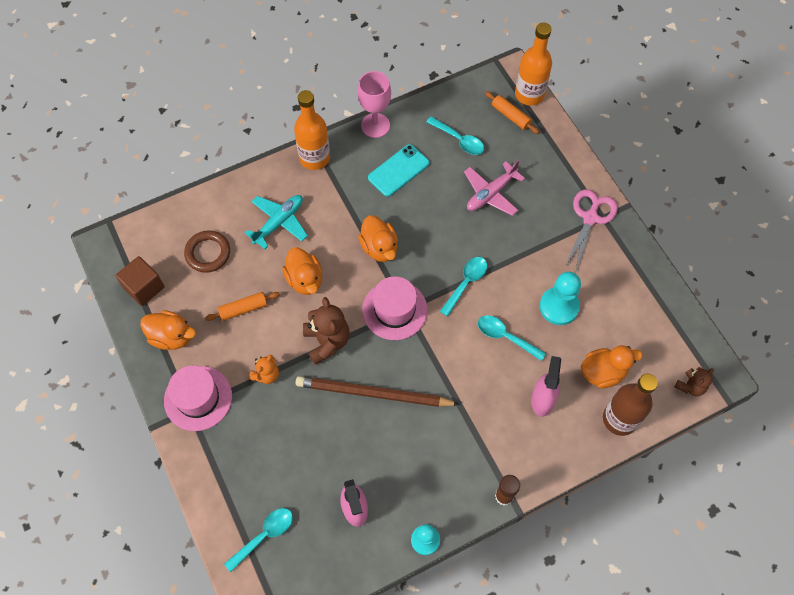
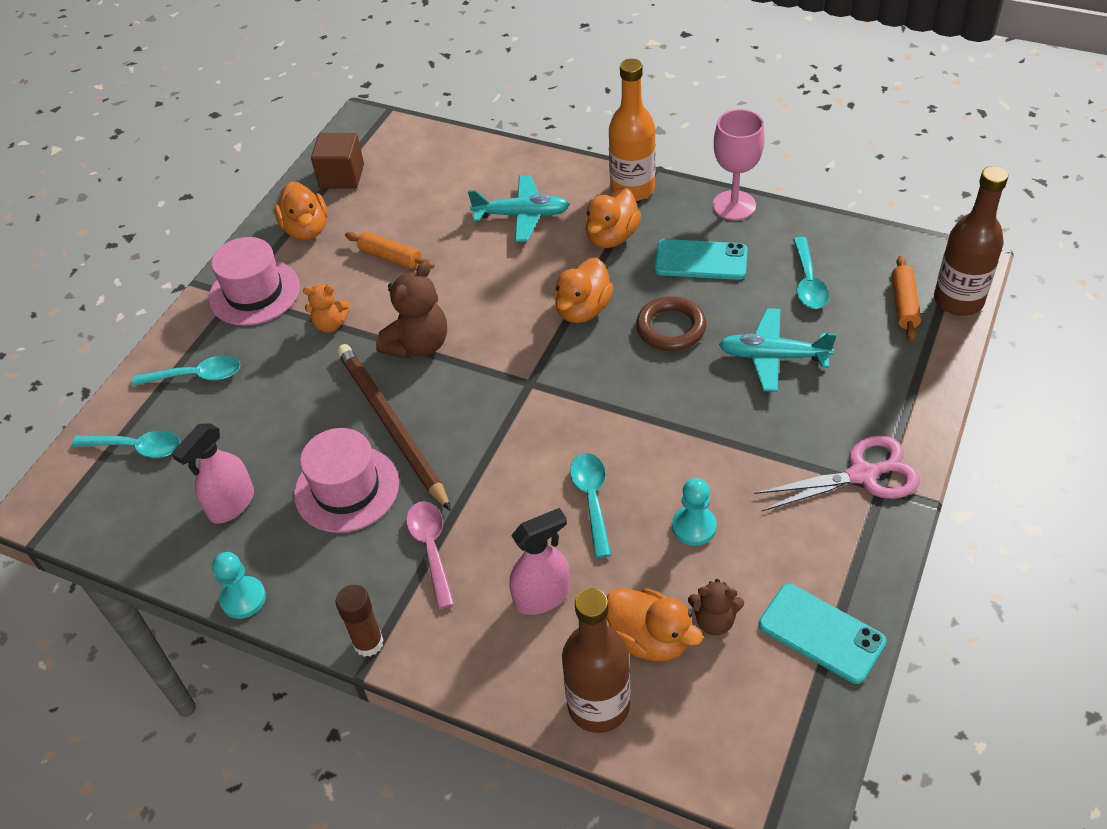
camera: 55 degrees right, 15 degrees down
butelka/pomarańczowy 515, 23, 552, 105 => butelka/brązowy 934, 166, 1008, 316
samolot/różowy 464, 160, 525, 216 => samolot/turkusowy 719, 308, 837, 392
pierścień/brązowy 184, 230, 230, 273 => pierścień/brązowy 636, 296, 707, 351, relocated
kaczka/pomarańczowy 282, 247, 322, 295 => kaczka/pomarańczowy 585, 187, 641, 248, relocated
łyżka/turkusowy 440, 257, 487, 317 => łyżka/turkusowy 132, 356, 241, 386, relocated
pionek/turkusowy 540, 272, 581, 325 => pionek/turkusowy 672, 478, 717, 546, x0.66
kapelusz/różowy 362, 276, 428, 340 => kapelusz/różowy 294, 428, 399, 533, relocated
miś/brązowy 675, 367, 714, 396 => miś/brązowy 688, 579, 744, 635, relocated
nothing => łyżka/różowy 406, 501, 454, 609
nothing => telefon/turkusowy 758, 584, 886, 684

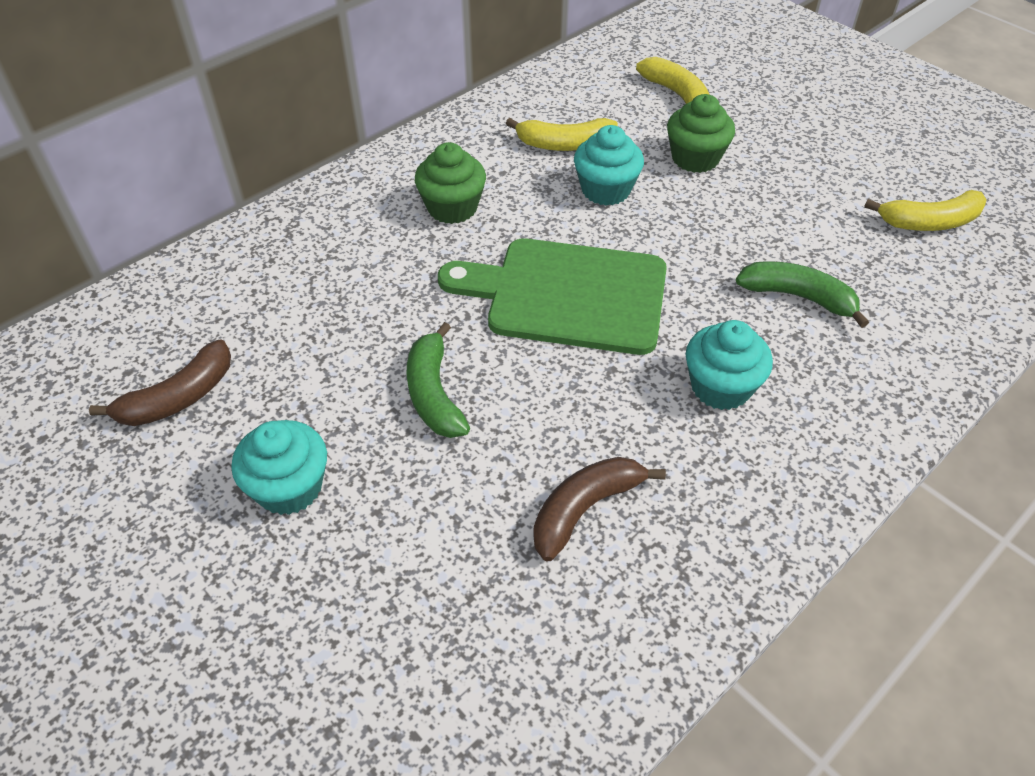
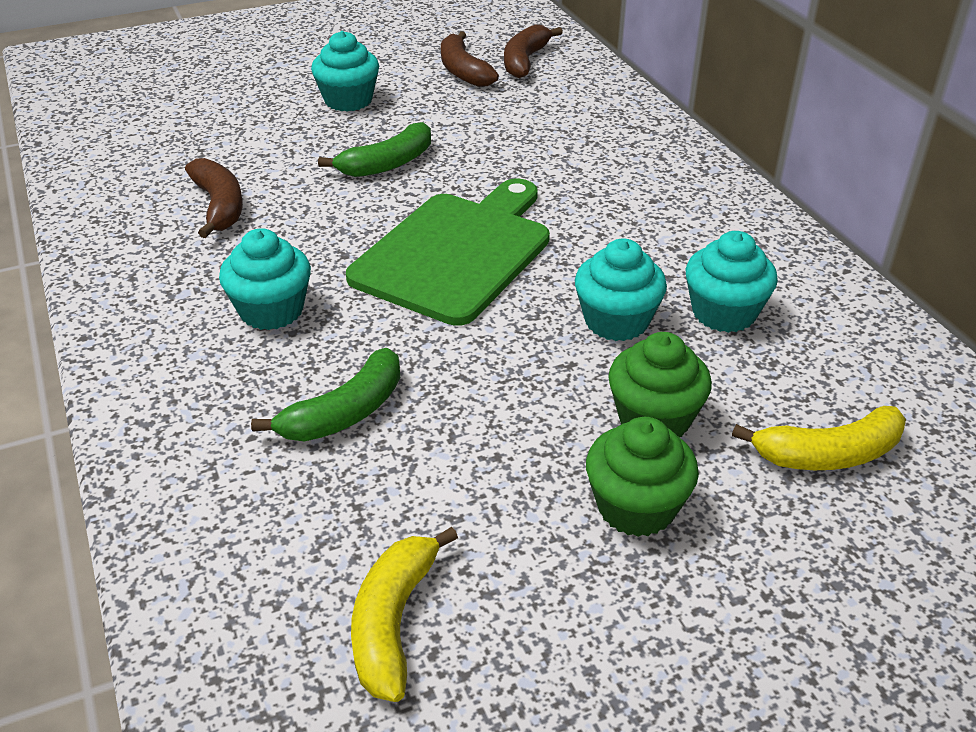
camera: 110 degrees right, 10 degrees down
banan/żółty 506, 118, 618, 151 => muffinka/turkusowy 686, 231, 778, 333
muffinka/zielony 415, 142, 486, 224 => muffinka/zielony 586, 417, 699, 537, relocated
banan/zielony 407, 322, 470, 438 => banan/zielony 318, 122, 431, 177, 135 degrees clockwise
nothing => banan/brązowy 504, 24, 563, 78

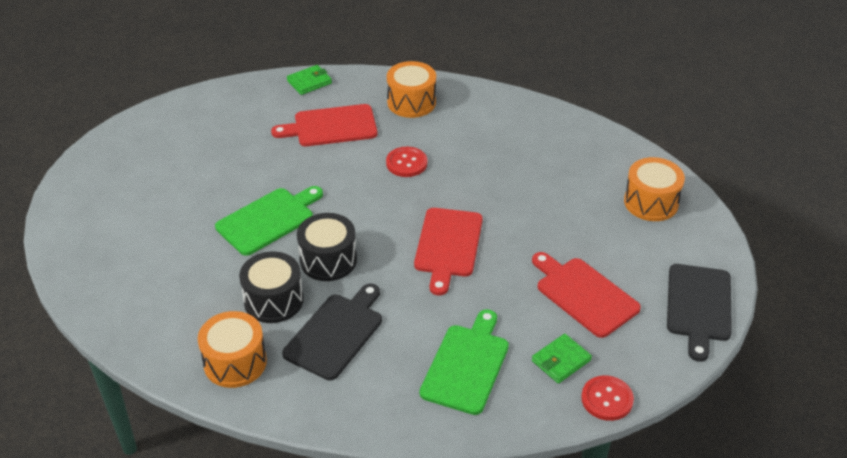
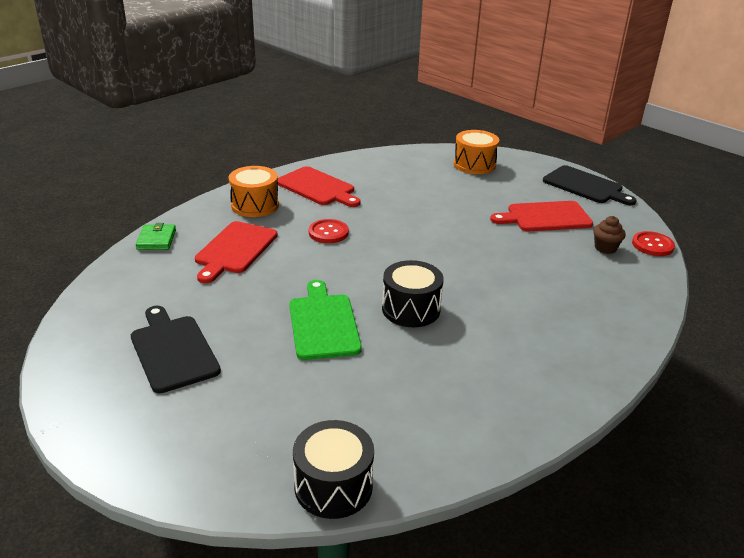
camera: 60 degrees left, 10 degrees down
deska do krojenia/czerwony 414, 208, 483, 295 => deska do krojenia/czerwony 278, 166, 361, 207, relocated
bęben/czarny 239, 252, 303, 323 => bęben/czarny 293, 420, 374, 519, relocated
deska do krojenia/czarny 282, 283, 382, 380 => deska do krojenia/czarny 131, 306, 221, 393, relocated
deska do krojenia/zielony 420, 309, 509, 415 => nothing
bęben/pomarańczowy 198, 311, 267, 388 => nothing
portfel/zielony 532, 334, 592, 384 => muffinka/brązowy 593, 216, 626, 254

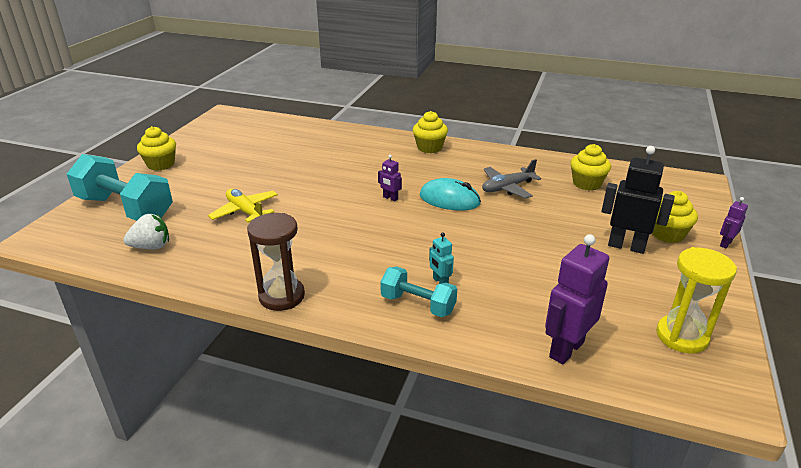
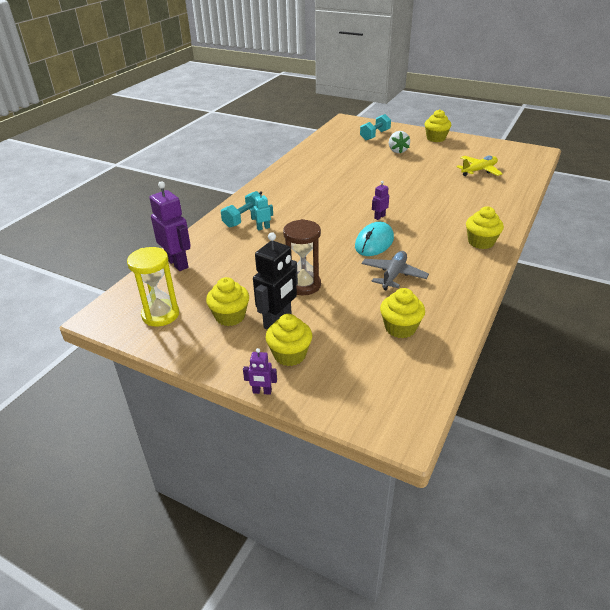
camera: 100 degrees right, 5 degrees up
hantel/turkusowy 67, 154, 173, 221 => hantel/turkusowy 360, 114, 391, 140, x0.56
samolot/szary 482, 159, 541, 199 => samolot/szary 362, 251, 429, 290, 45 degrees clockwise
samolot/żółty 208, 189, 278, 222 => samolot/żółty 456, 156, 503, 176, relocated
robot/fioletowy 720, 197, 748, 248 => robot/fioletowy 243, 348, 277, 395, 135 degrees clockwise
klepsydra/brązowy 247, 213, 305, 311 => klepsydra/brązowy 283, 219, 321, 295, relocated
truskawka/biały 123, 214, 169, 249 => truskawka/biały 389, 131, 410, 154, relocated
nothing => muffinka/żółty 206, 277, 249, 326

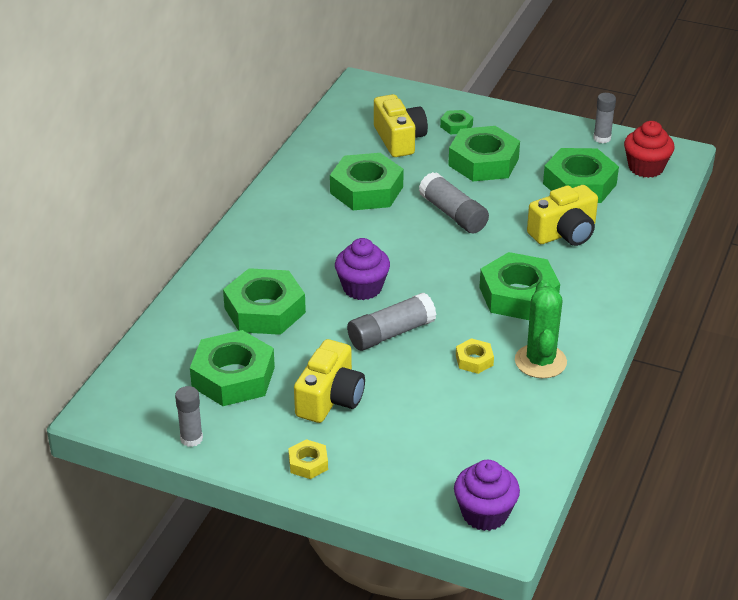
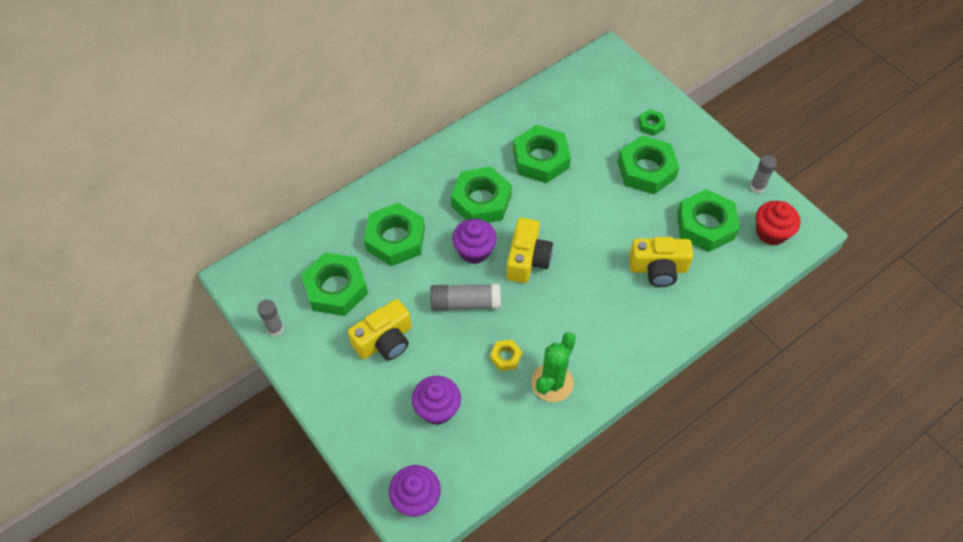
camera: 30 degrees right, 20 degrees up
aparat fotograficzny/żółty 374, 94, 428, 157 => aparat fotograficzny/żółty 506, 218, 553, 283, relocated
klej w sztyfcie/szary 419, 172, 489, 233 => nothing
nakrętka/zielony 479, 252, 560, 320 => nakrętka/zielony 451, 166, 512, 223, relocated
nakrętka/żółty 288, 439, 328, 479 => nothing
nothing => muffinka/fioletowy 412, 376, 461, 425

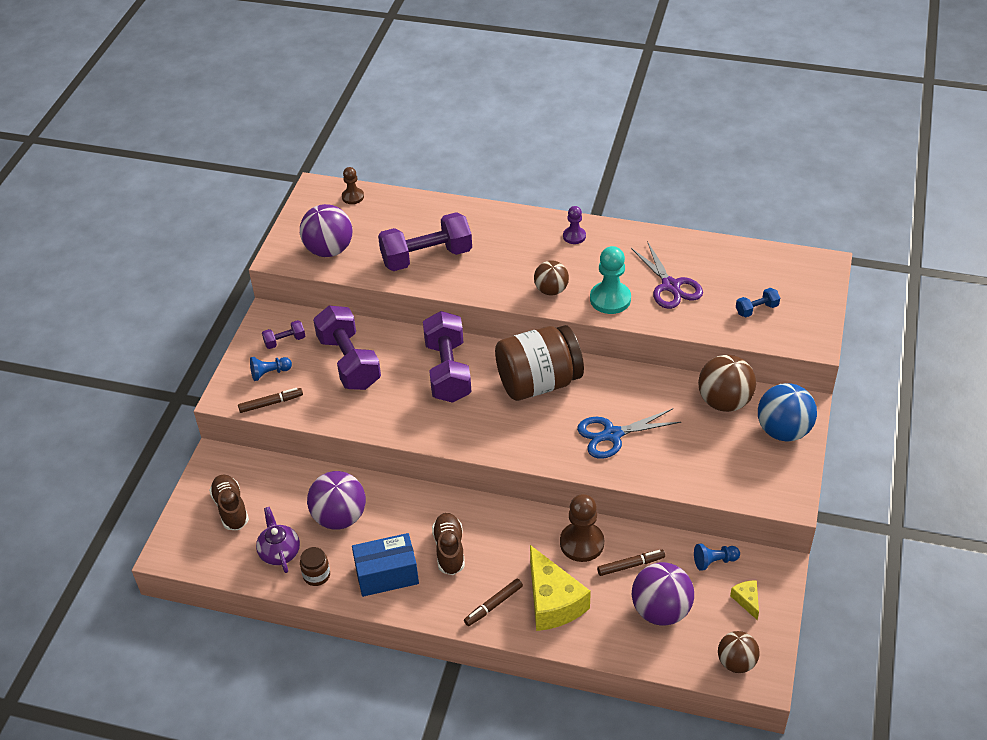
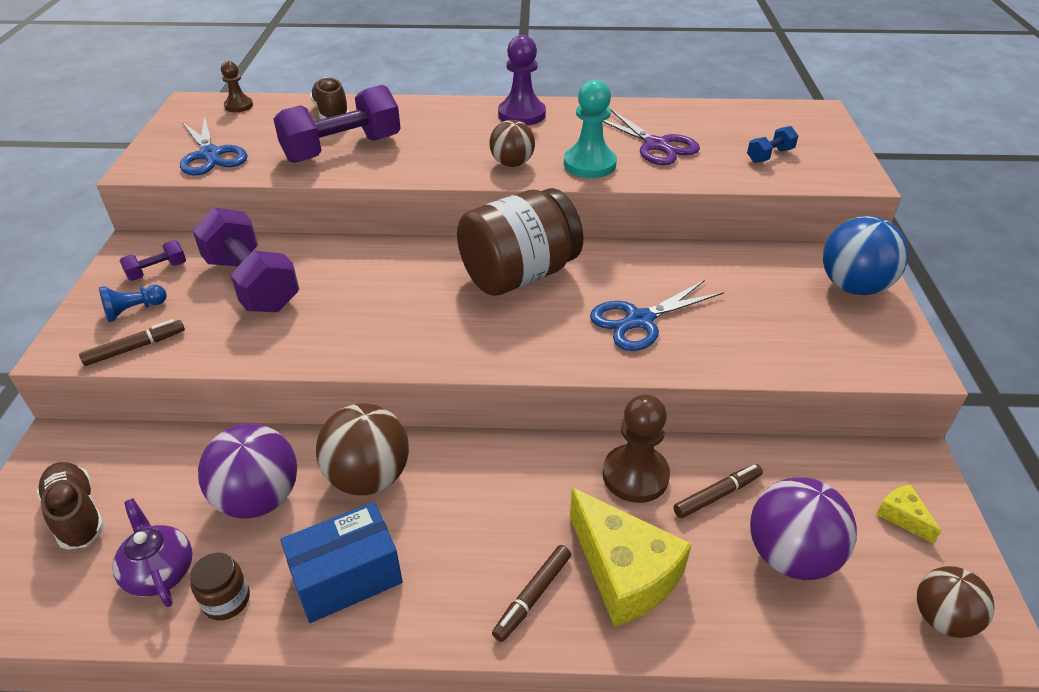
camera: 15 degrees left, 5 degrees down
piłka/fioletowy 300, 204, 352, 257 => nożyczki/niebieski 180, 115, 248, 175
pionek/fioletowy 563, 206, 586, 244 => pionek/fioletowy 498, 35, 546, 126, x1.70
hantel/fioletowy 423, 311, 471, 403 => nothing
piłka/brązowy 698, 355, 756, 412 => piłka/brązowy 316, 403, 409, 495, relocated
but/brązowy 432, 513, 465, 575 => but/brązowy 310, 77, 349, 119, relocated
pionek/niebieski 694, 544, 740, 571 => nothing

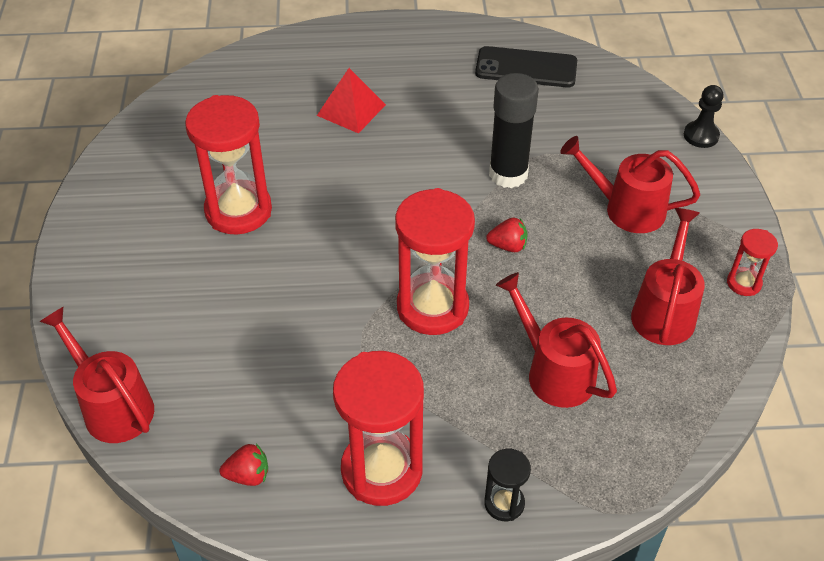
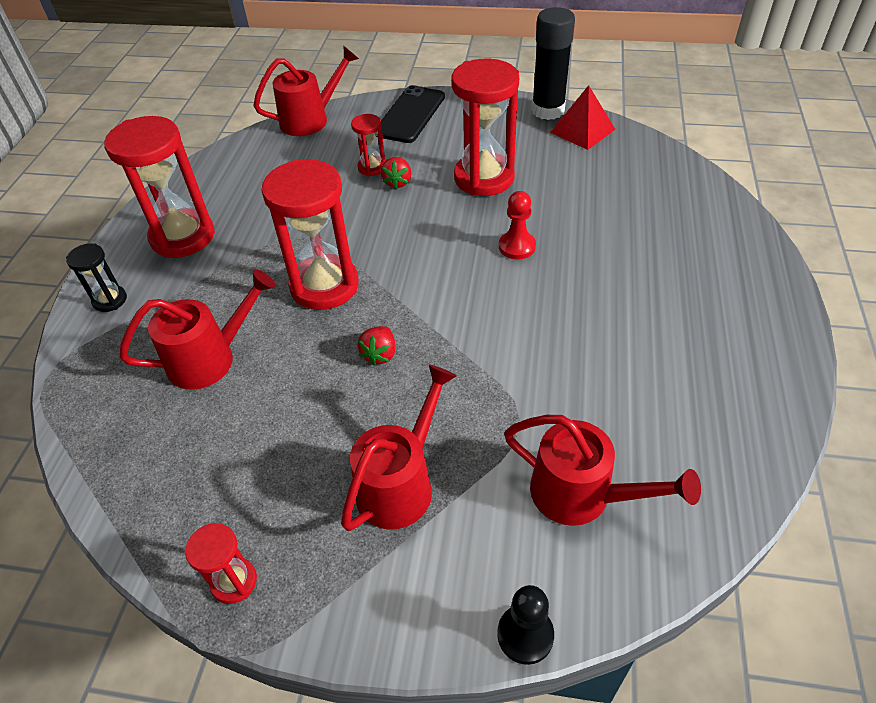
camera: 105 degrees right, 0 degrees up
telefon/czarny 475, 46, 577, 87 => telefon/czarny 377, 85, 445, 143, relocated
piramida/czerwony 317, 68, 386, 133 => piramida/czerwony 550, 85, 616, 150, relocated
klej w sztyfcie/czarny 489, 73, 539, 188 => klej w sztyfcie/czarny 531, 7, 575, 120, relocated
konewka/czerwony 631, 208, 705, 345 => konewka/czerwony 504, 415, 701, 526, relocated
truskawka/czerwony 220, 444, 268, 486 => truskawka/czerwony 381, 157, 411, 189, relocated
nothing => klepsydra/czerwony 351, 114, 385, 176
nothing => pionek/czerwony 499, 191, 536, 260

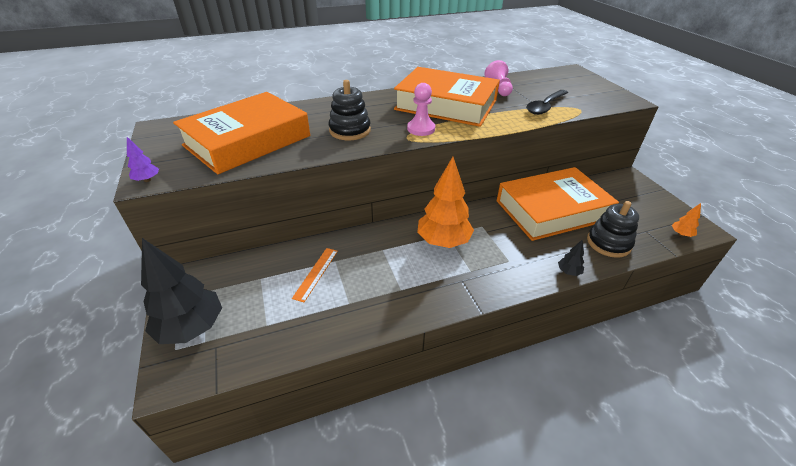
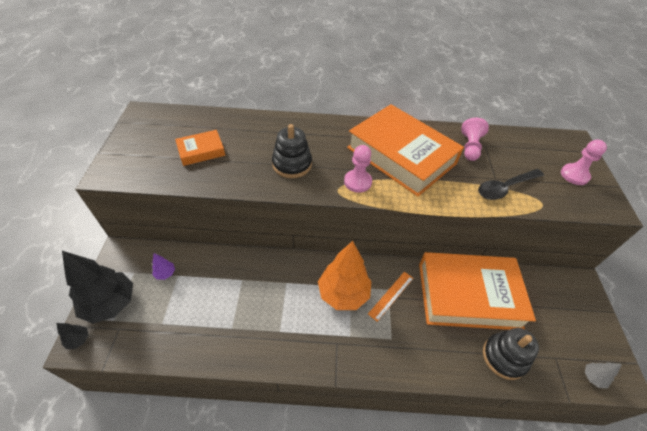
camera: 20 degrees right, 10 degrees up
książka/pomarańczowy 173, 92, 310, 174 => książka/pomarańczowy 175, 130, 225, 166, x0.45
drzewko/fioletowy 127, 137, 159, 182 => drzewko/fioletowy 152, 253, 175, 280, relocated
drzewko/pomarańczowy 672, 203, 701, 237 => drzewko/szary 585, 362, 622, 388
drzewko/czarny 558, 240, 584, 276 => drzewko/czarny 57, 323, 88, 349, relocated
linijka/pomarańczowy 292, 248, 338, 302 => linijka/pomarańczowy 368, 272, 413, 322, relocated
nothing => pionek/różowy 561, 139, 607, 185

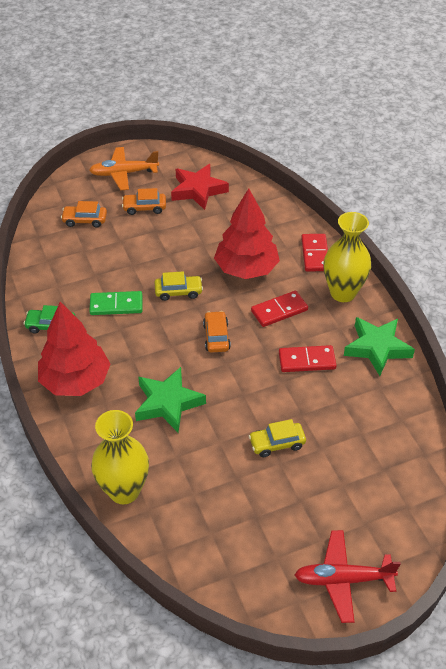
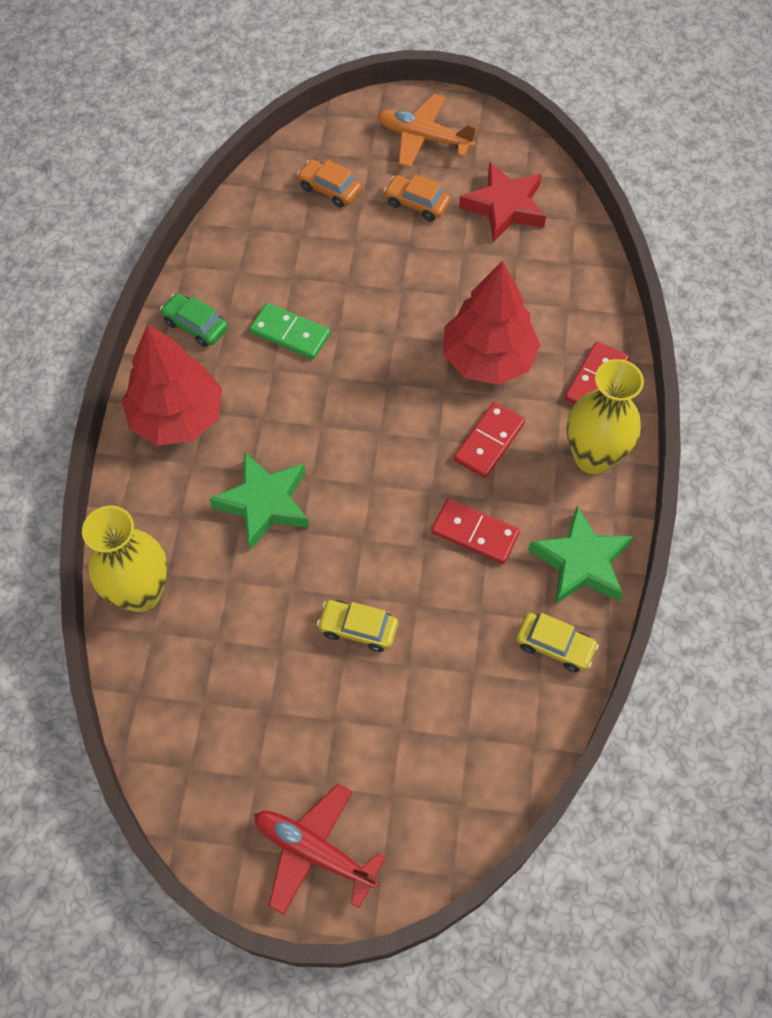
camera: 30 degrees right, 15 degrees up
samochód/żółty 154, 271, 203, 301 => samochód/żółty 516, 613, 599, 672, relocated
kostka domina/czerwony 251, 291, 308, 327 => kostka domina/czerwony 454, 402, 525, 478, 60 degrees counterclockwise
samochód/pomarańczowy 203, 311, 231, 353 => nothing

